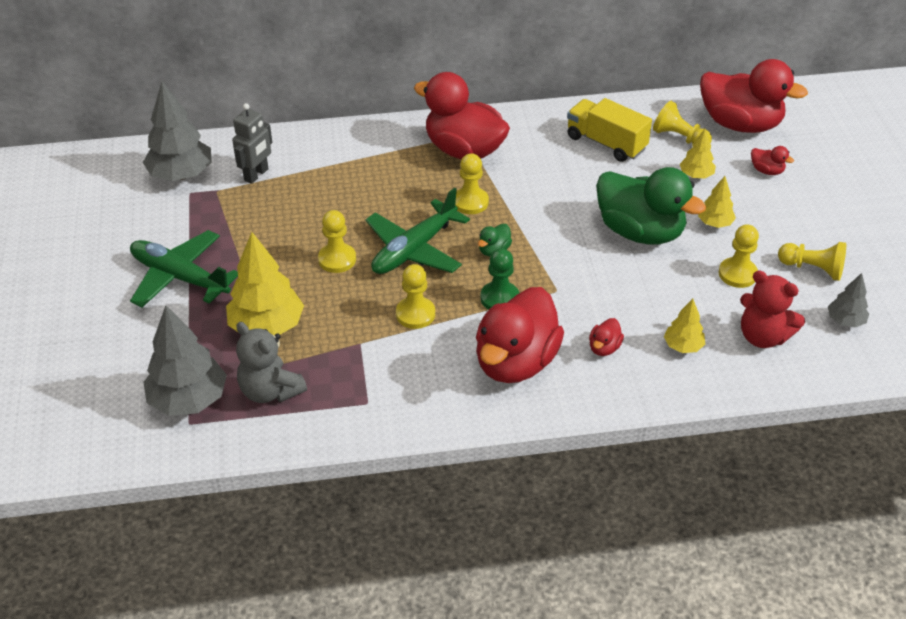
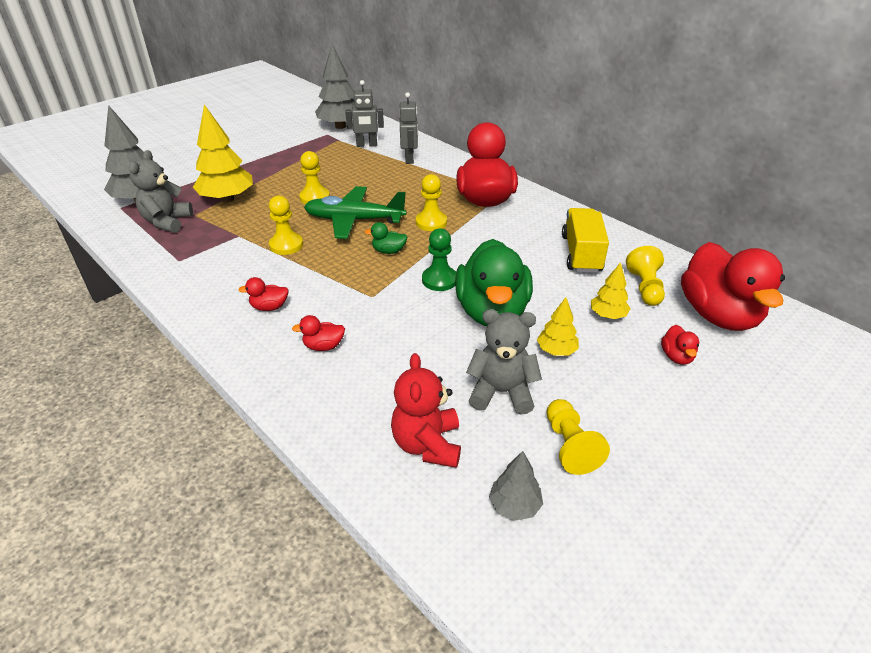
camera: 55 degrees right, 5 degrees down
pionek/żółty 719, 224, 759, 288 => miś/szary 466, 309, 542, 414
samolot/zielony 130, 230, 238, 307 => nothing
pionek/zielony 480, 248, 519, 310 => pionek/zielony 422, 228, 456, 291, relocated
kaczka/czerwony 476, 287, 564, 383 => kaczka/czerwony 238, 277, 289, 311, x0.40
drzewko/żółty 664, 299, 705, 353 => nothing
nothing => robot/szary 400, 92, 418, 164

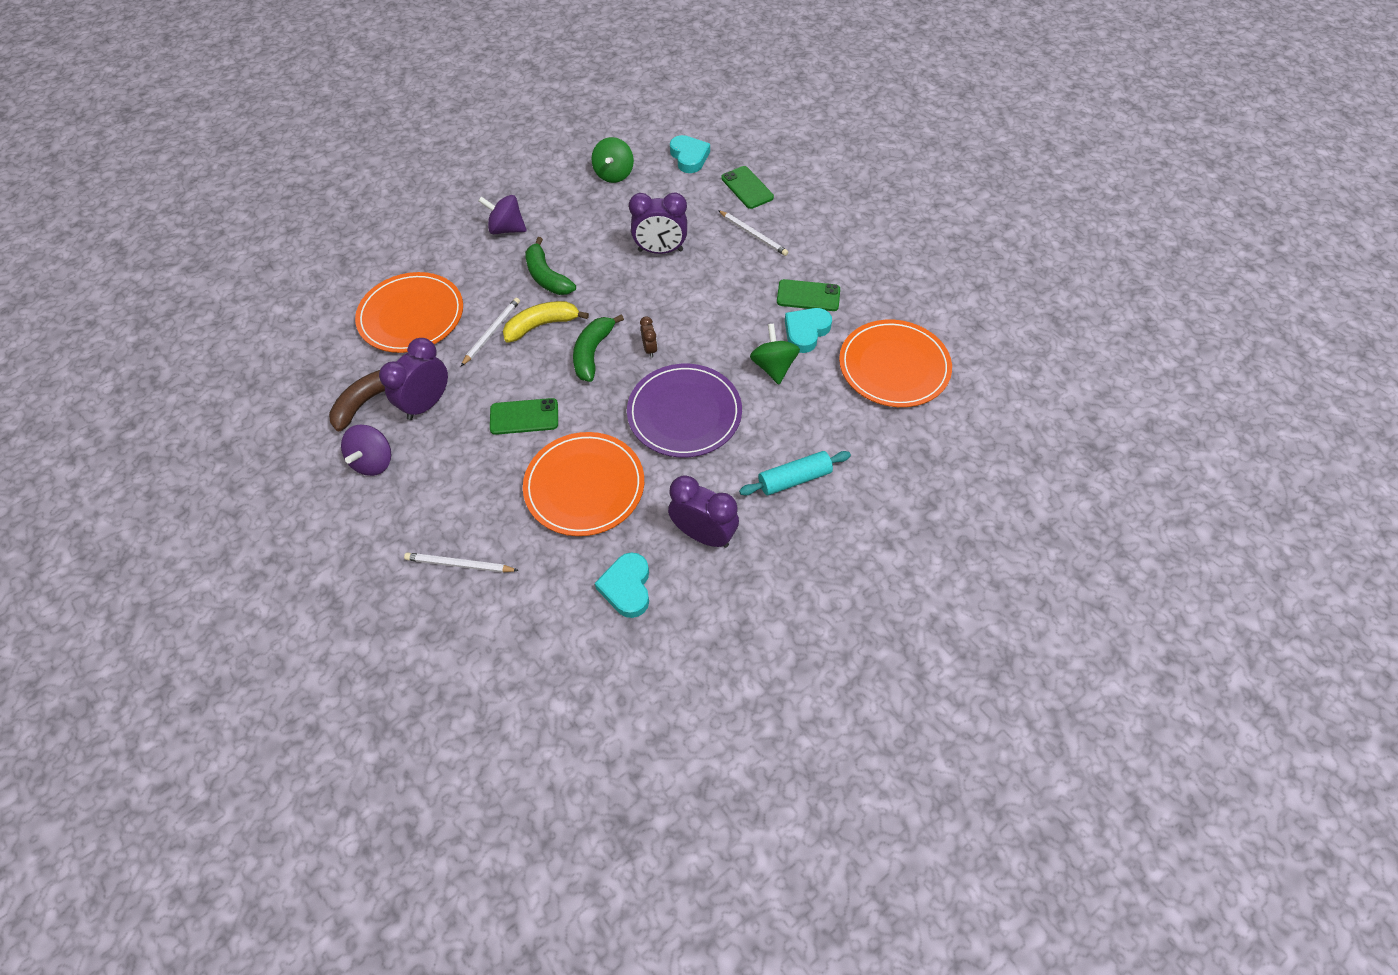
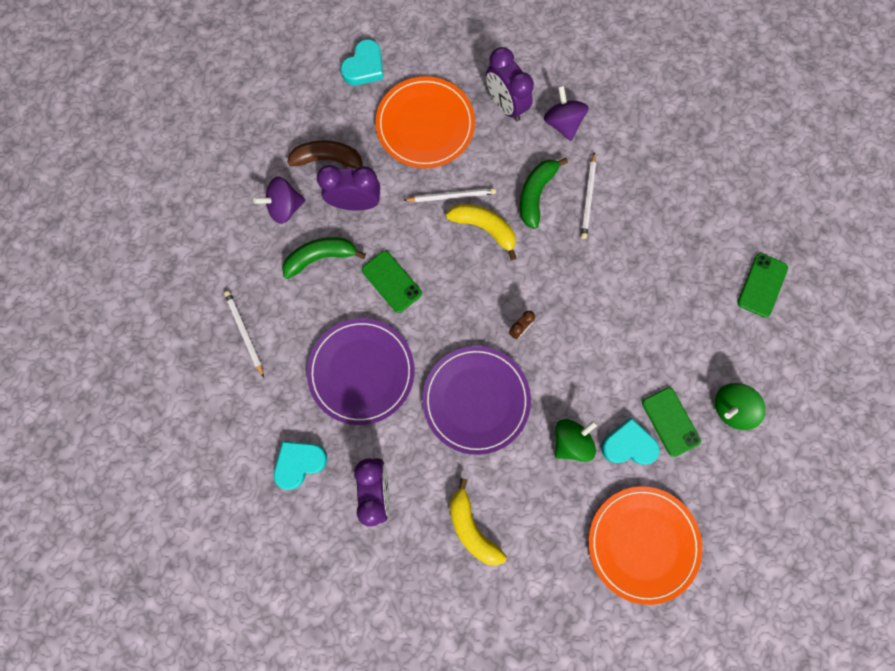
camera: 55 degrees right, 20 degrees up
serce/turkusowy 670, 135, 710, 173 => serce/turkusowy 341, 39, 384, 85, relocated
bączek/zielony 592, 137, 634, 183 => bączek/zielony 715, 383, 765, 430, relocated
budzik/fioletowy 629, 192, 687, 254 => budzik/fioletowy 486, 47, 534, 121, relocated
ołówek/biały 718, 210, 788, 256 => ołówek/biały 581, 152, 596, 239, relocated
banan/zielony 573, 314, 624, 382 => banan/zielony 282, 237, 366, 279, relocated
talerz/pomarańczowy 523, 432, 644, 536 => talerz/fioletowy 307, 318, 414, 425
wałek do ciasta/turkusowy 739, 451, 851, 496 => banan/żółty 450, 478, 506, 566

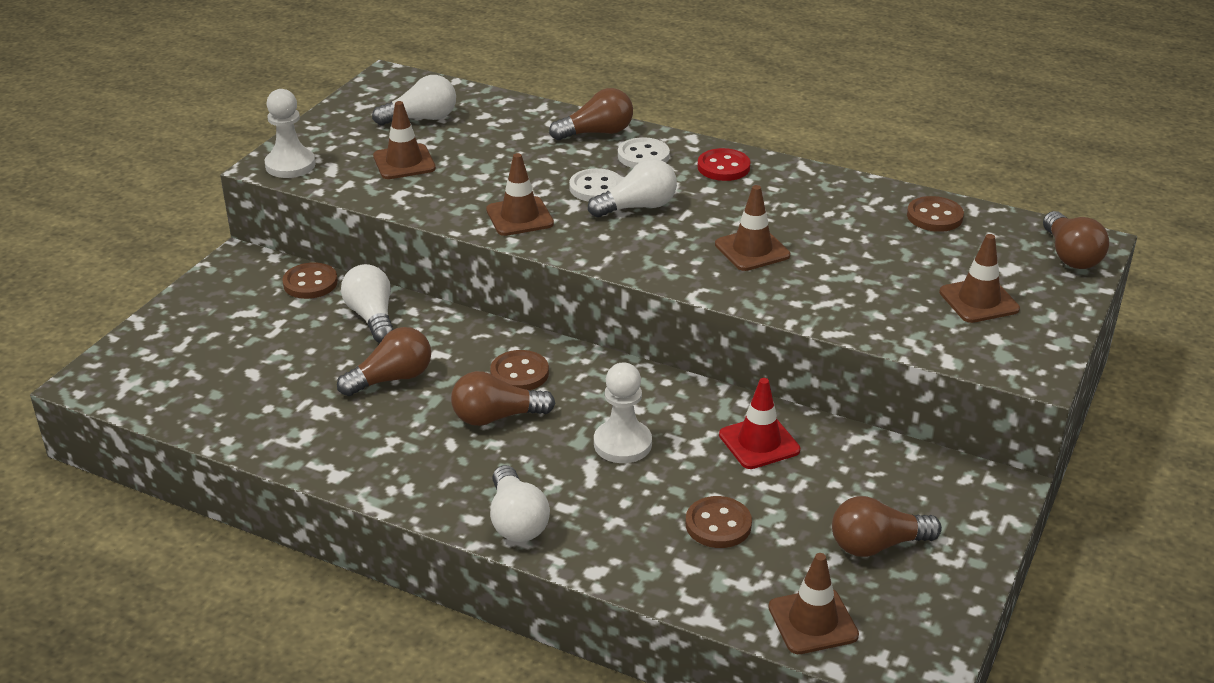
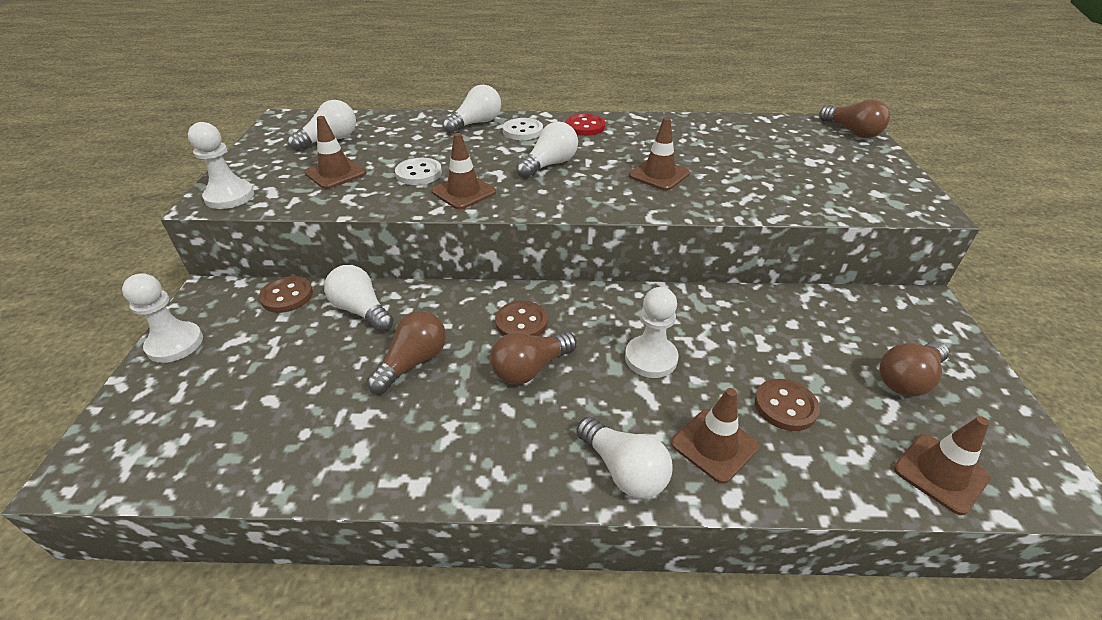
camera: 25 degrees left, 5 degrees up
żarówka/brązowy 549, 88, 633, 140 => żarówka/biały 442, 85, 501, 133
guzik/biały 569, 168, 623, 202 => guzik/biały 395, 158, 442, 185, relocated
guzik/brązowy 907, 196, 964, 232 => nothing
pachołek/brązowy 939, 234, 1020, 323 => pachołek/brązowy 671, 388, 759, 484, relocated
pachołek/czerwony 719, 378, 800, 469 => nothing
nothing => pionek/biały 122, 273, 203, 363

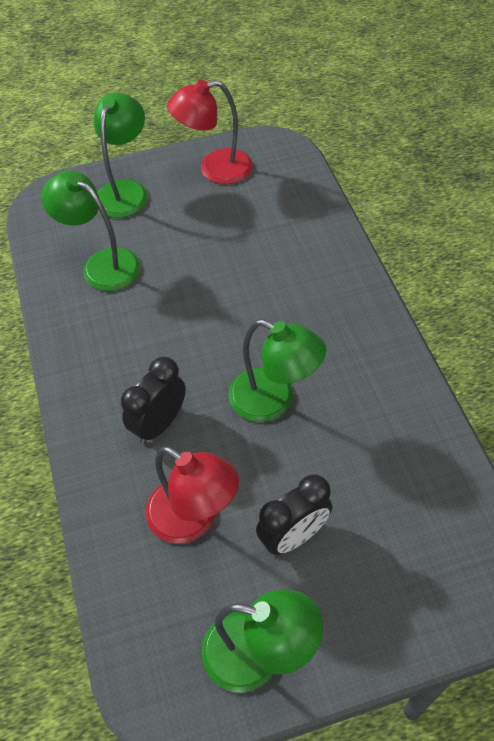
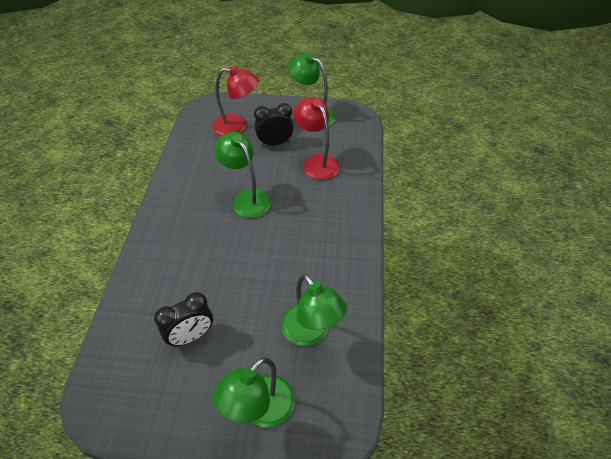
camera: 160 degrees left, 5 degrees down
lampka/czerwony 167, 80, 253, 184 => lampka/czerwony 213, 66, 259, 136, relocated
budzik/czarny 121, 357, 186, 444 => budzik/czarny 154, 292, 213, 347, relocated

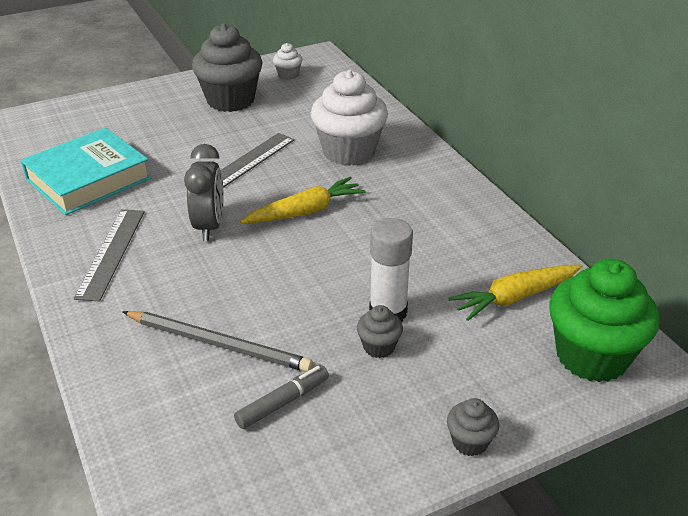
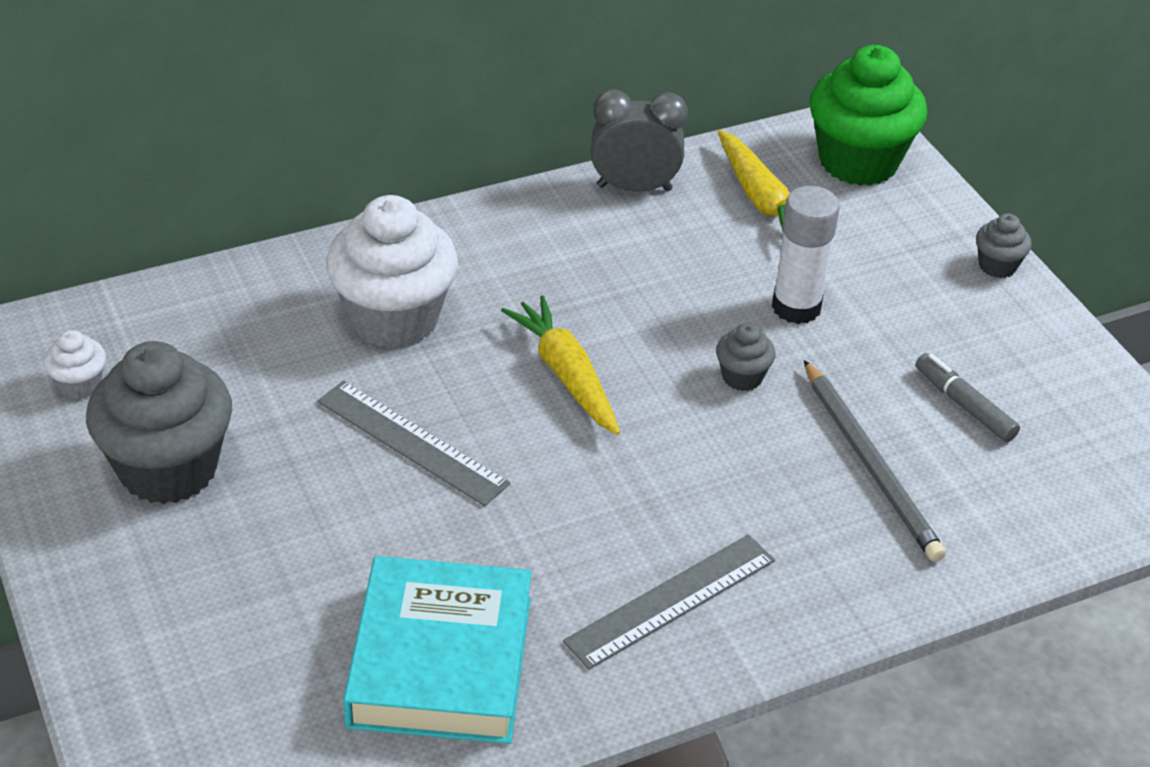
camera: 90 degrees left, 5 degrees up
książka/turkusowy 20, 128, 151, 215 => książka/turkusowy 343, 556, 532, 744, 45 degrees clockwise
budzik/szary 184, 144, 224, 241 => budzik/szary 591, 89, 688, 192, relocated
linijka/szary 74, 209, 145, 302 => linijka/szary 563, 535, 775, 669, 45 degrees counterclockwise
muffinka/szary 357, 305, 403, 358 => muffinka/szary 716, 323, 776, 391, relocated
ołówek/szary 122, 311, 313, 372 => ołówek/szary 804, 360, 946, 562, 135 degrees clockwise

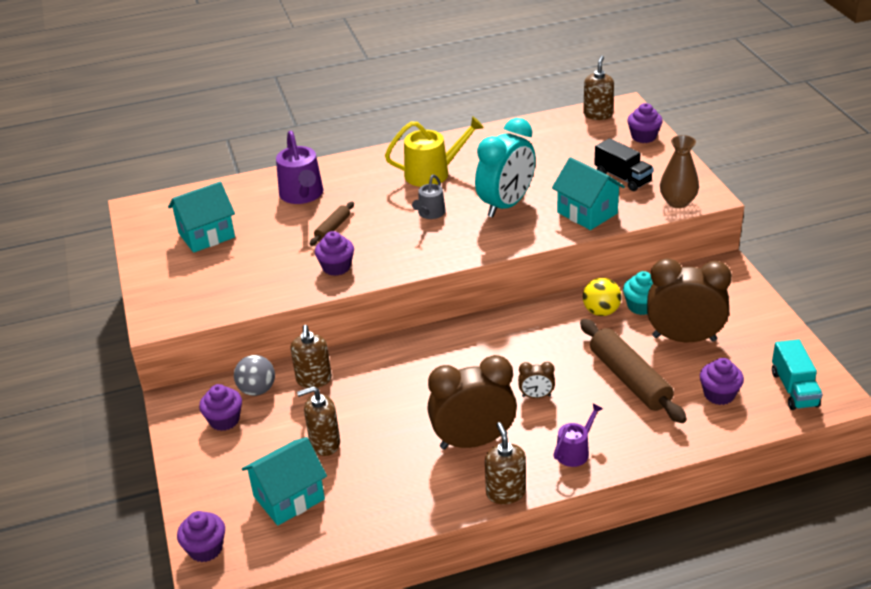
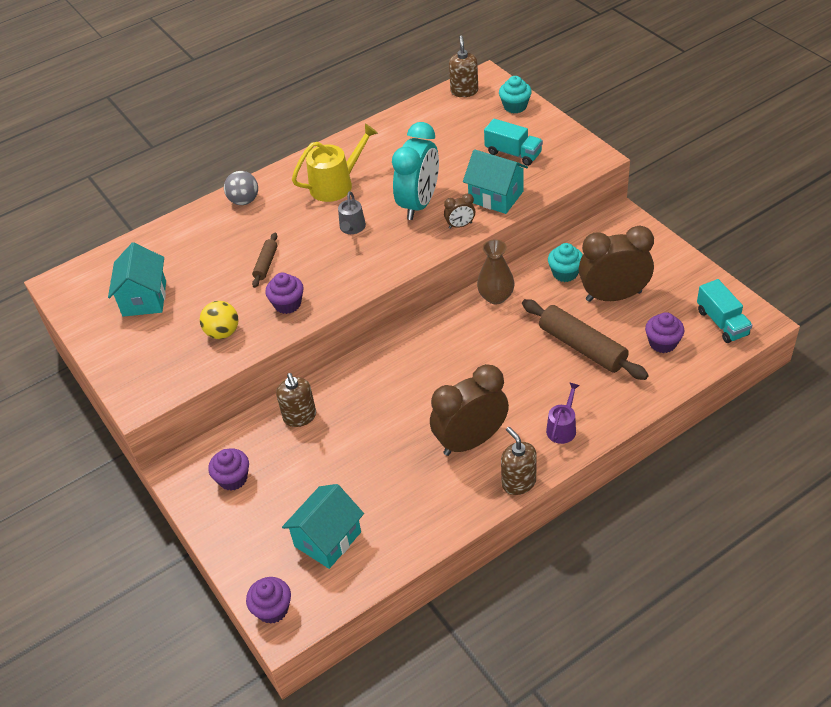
camera: 15 degrees left, 10 degrees up
muffinka/fioletowy 627, 103, 663, 143 => muffinka/turkusowy 499, 76, 532, 114
konewka/fioletowy 276, 131, 323, 204 => nothing
wazon/brązowy 660, 135, 699, 208 => wazon/brązowy 477, 239, 514, 304, relocated
ciężarówka/czarny 594, 138, 654, 191 => ciężarówka/turkusowy 484, 119, 543, 166
domek/turkusowy 168, 182, 235, 253 => domek/turkusowy 108, 242, 166, 317, 45 degrees counterclockwise
piłka/żółty 583, 278, 622, 316 => piłka/żółty 200, 301, 239, 339, relocated
piłka/szary 234, 355, 275, 396 => piłka/szary 224, 171, 258, 205, relocated
budzik/brązowy 518, 362, 555, 398 => budzik/brązowy 444, 193, 475, 229, relocated
dozownik mydła/brązowy 297, 386, 340, 456 => nothing

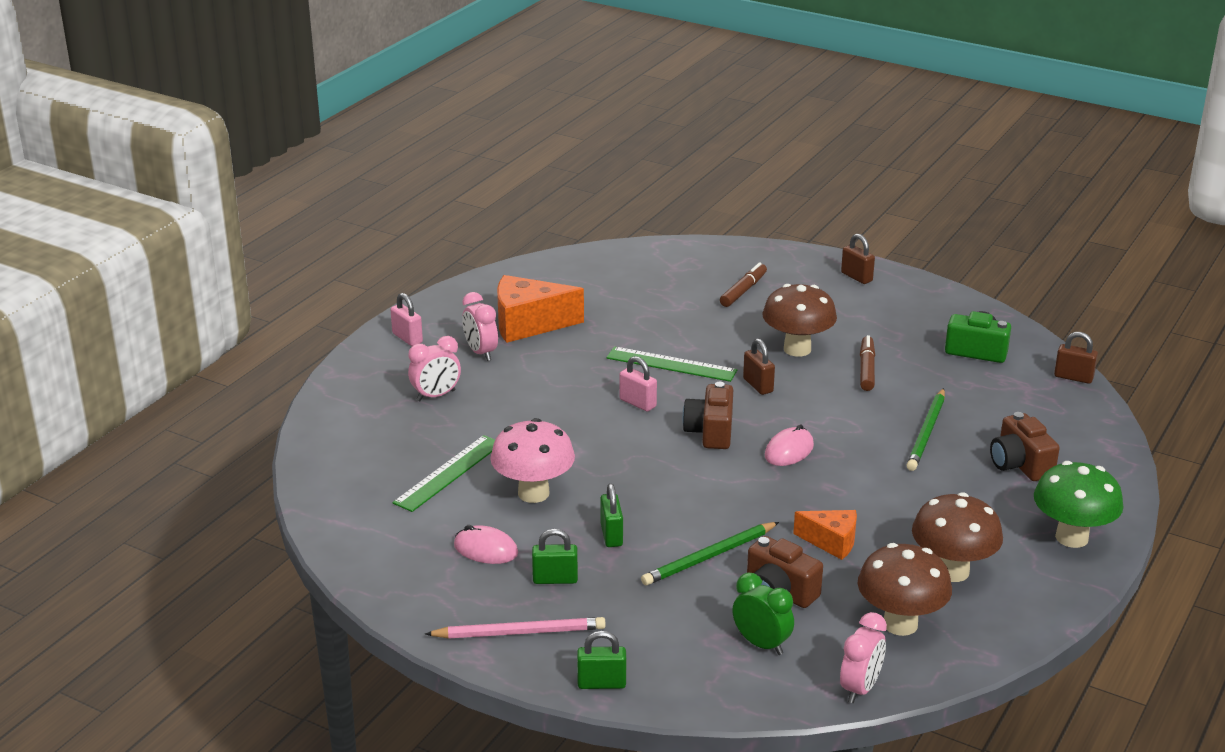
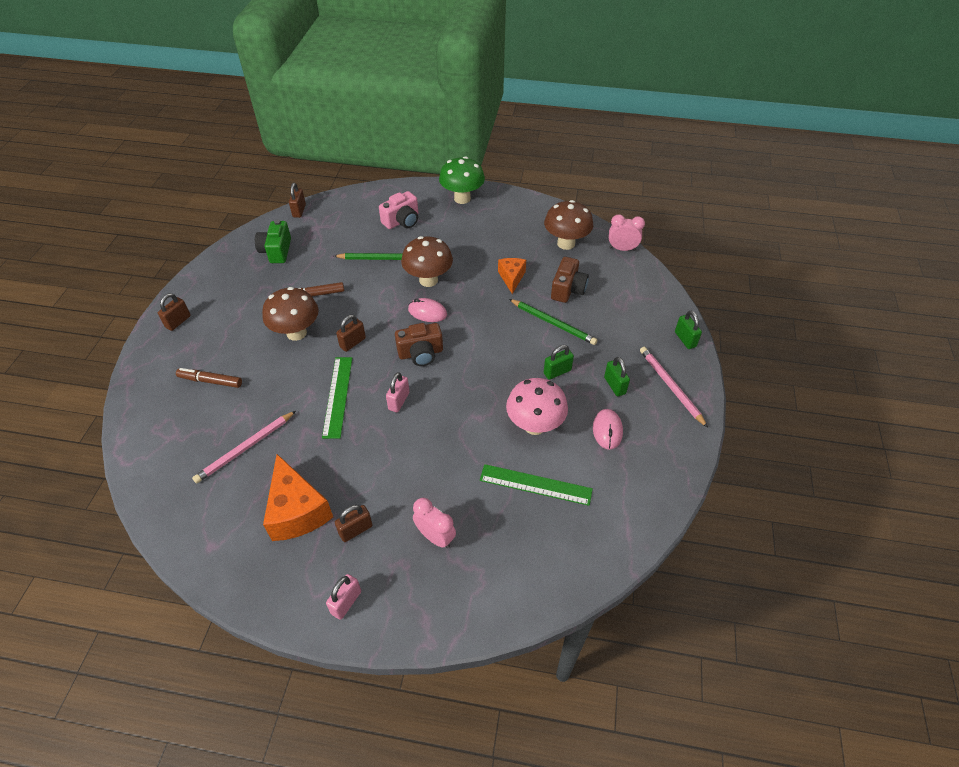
camera: 110 degrees left, 20 degrees up
budzik/różowy 462, 292, 498, 361 => kłódka/brązowy 335, 505, 373, 542
aparat fotograficzny/brązowy 990, 412, 1060, 481 => aparat fotograficzny/różowy 379, 191, 418, 229
grzyb/brązowy 912, 492, 1003, 582 => grzyb/brązowy 401, 236, 453, 287, relocated
budzik/zielony 732, 572, 794, 655 => nothing
nothing => ołówek/różowy 192, 411, 296, 483

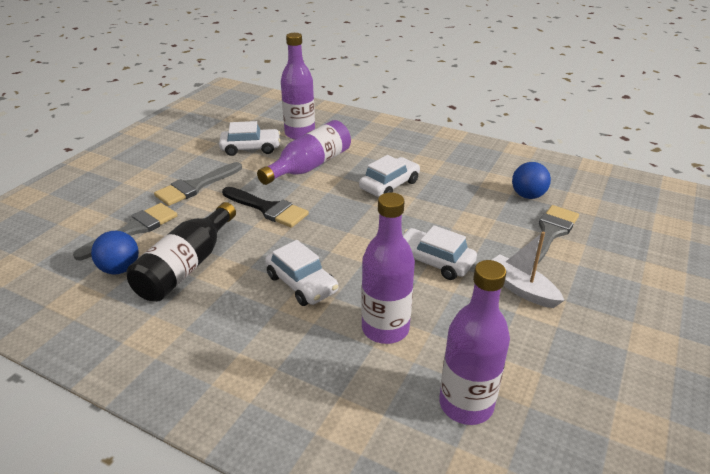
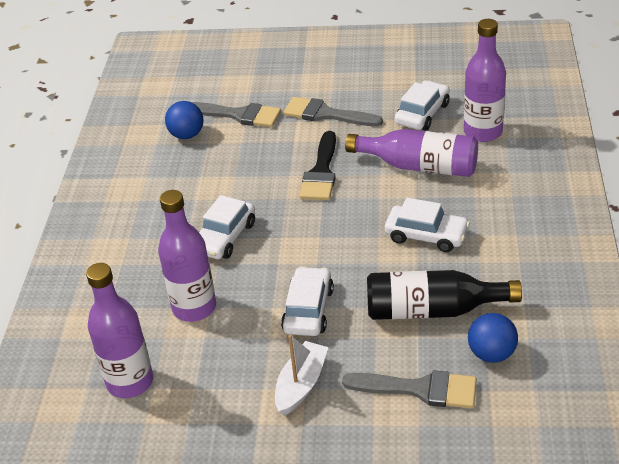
camera: 70 degrees right, 5 degrees up
samochód/biały 219, 121, 280, 156 => samochód/biały 395, 80, 450, 131, 120 degrees counterclockwise
butelka/czarny 126, 202, 236, 302 => butelka/czarny 367, 270, 522, 320, relocated

